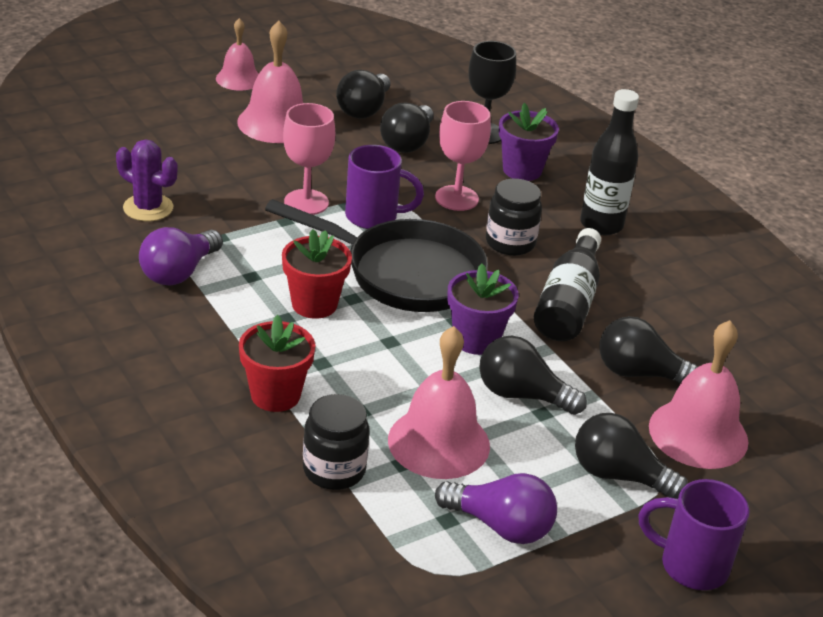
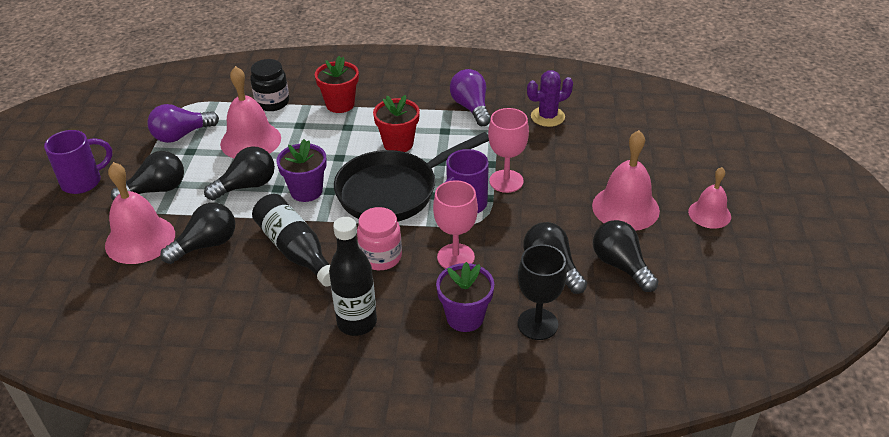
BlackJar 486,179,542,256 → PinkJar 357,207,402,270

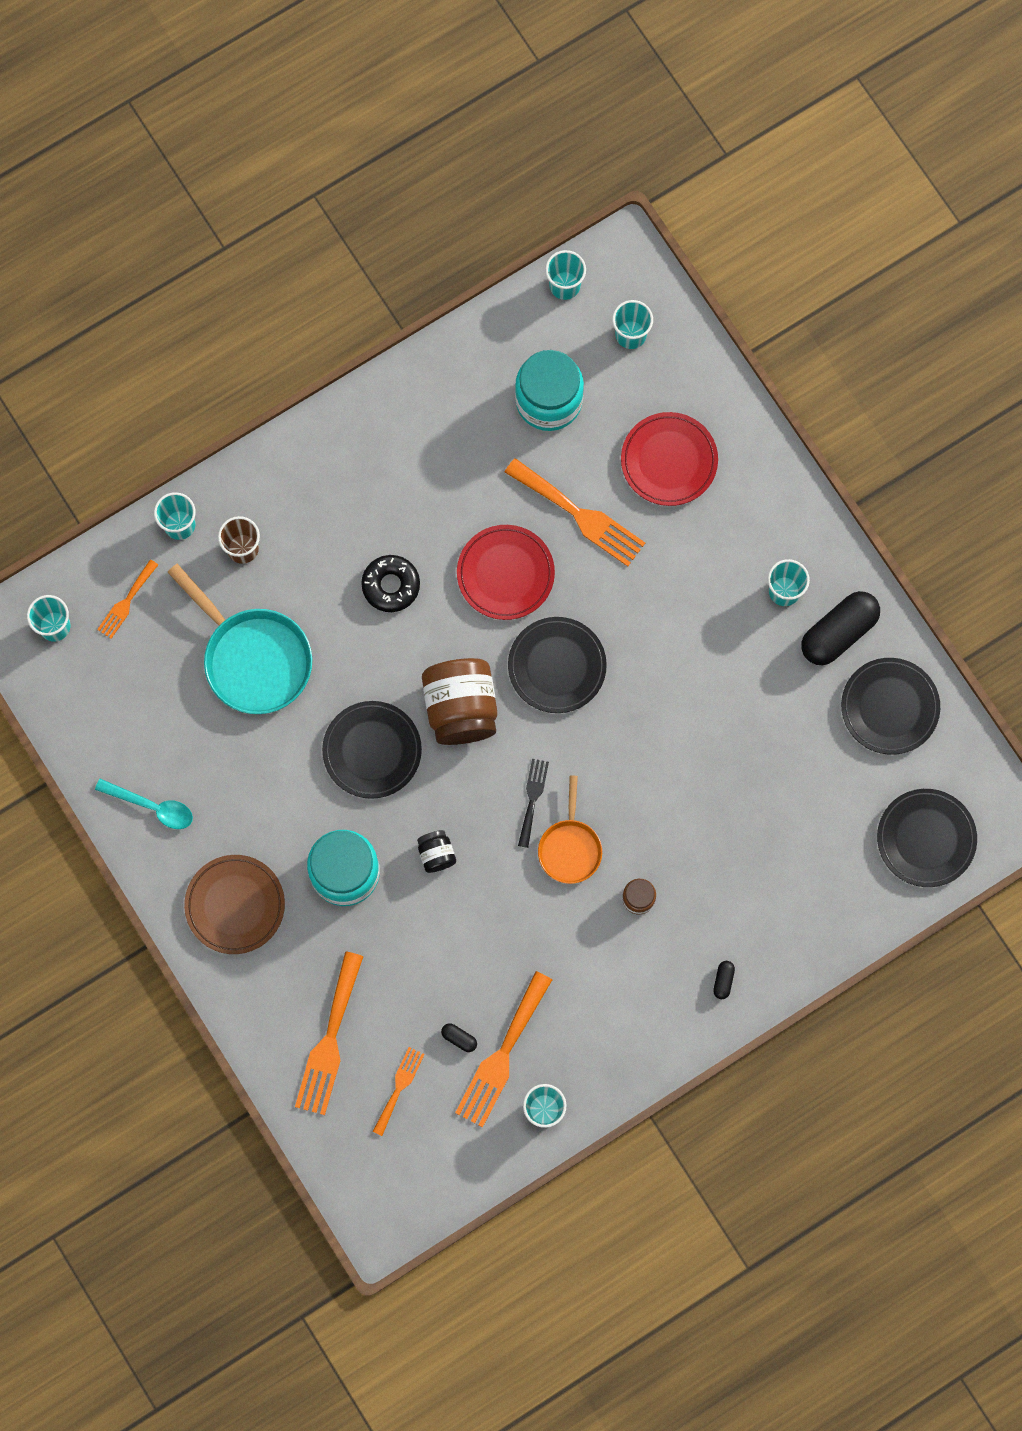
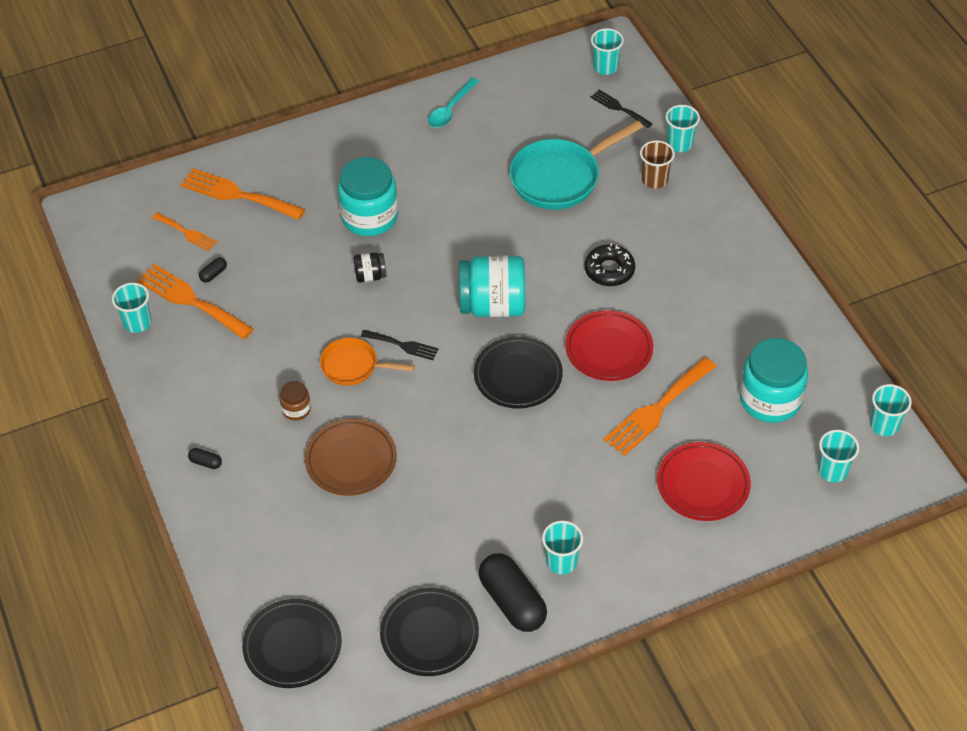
BrownPlate 184,855,285,954 → BrownPlate 305,419,397,496, moved
BrownJar 422,658,497,745 → TurquoiseJar 459,256,525,317
OrangeFork 97,559,158,639 → BlackFork 591,90,653,128
BlackPlate 322,701,422,799 → -

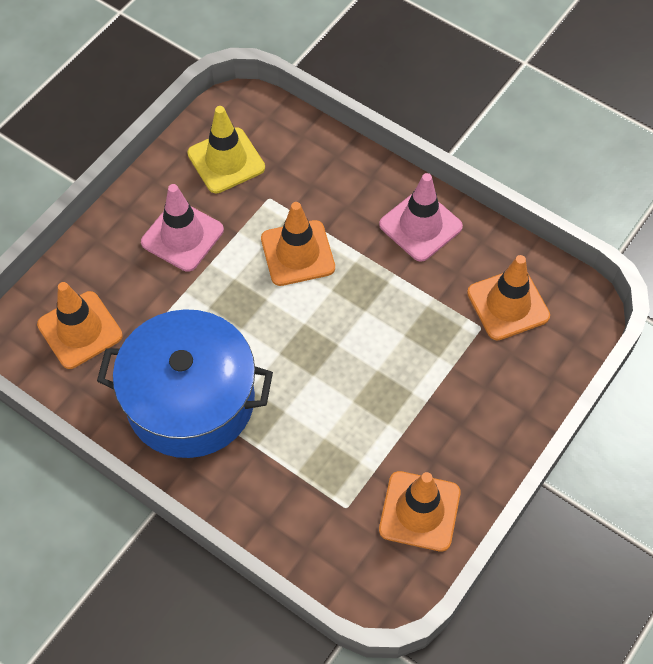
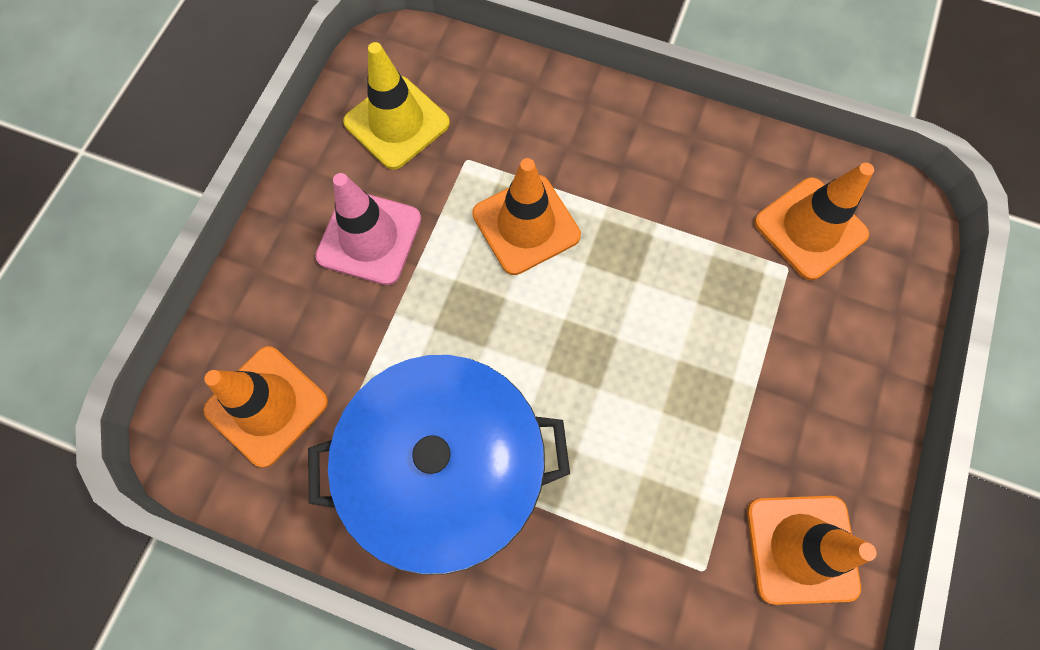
PinkTrafficCone 379,173,463,262 → -

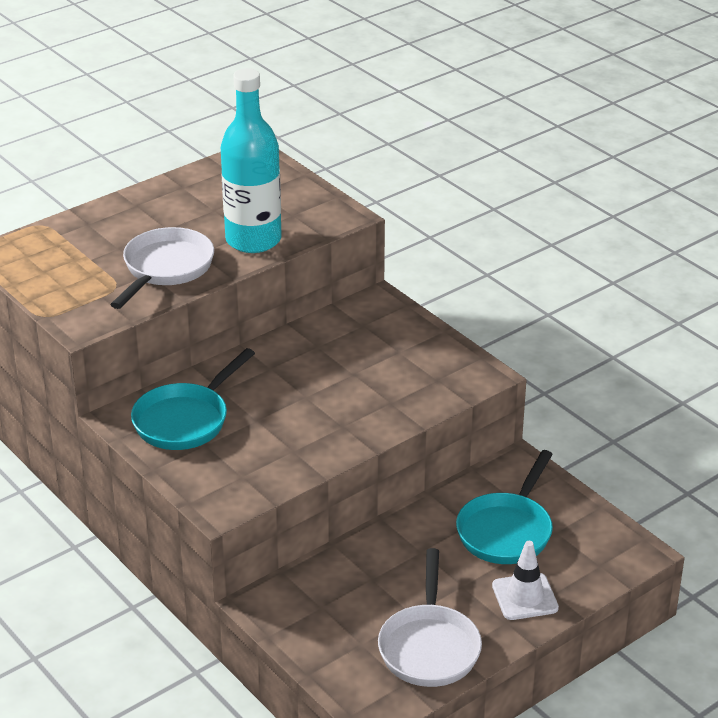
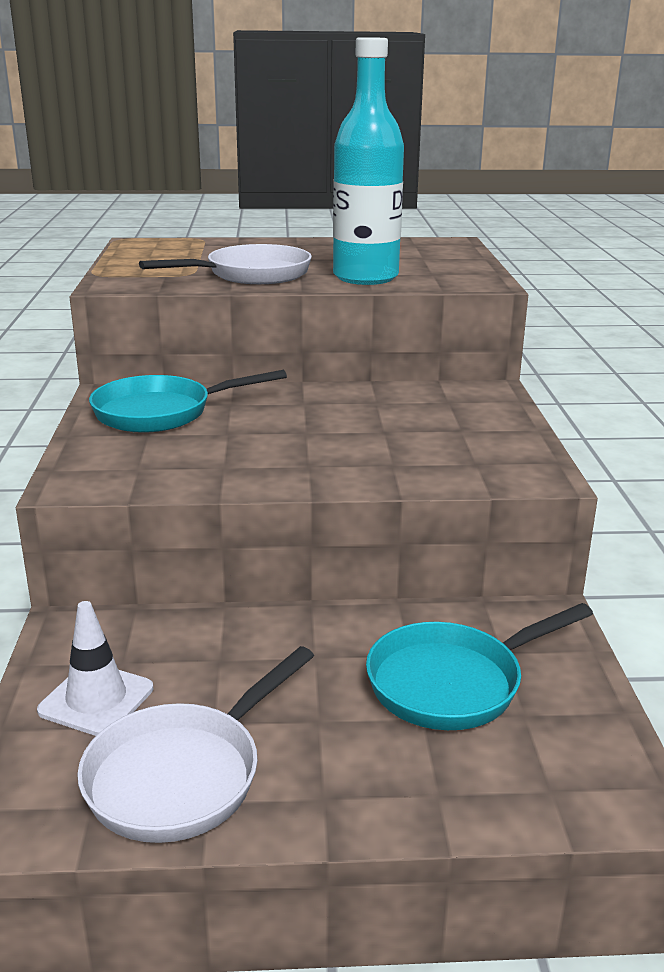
WhiteTrafficCone 492,541,559,620 → WhiteTrafficCone 37,601,153,736, moved

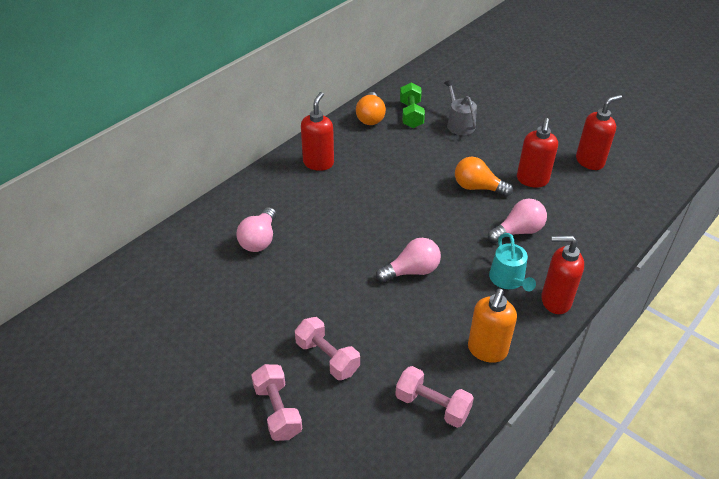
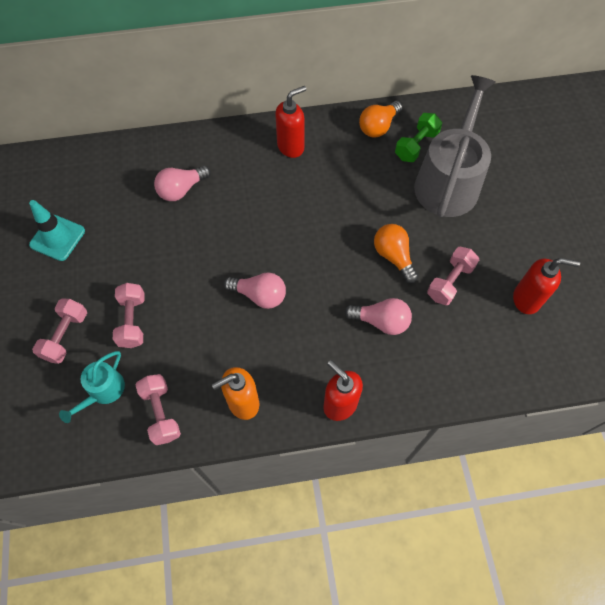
- → TurquoiseTrafficCone 29,200,85,261
TurquoiseWateringCan 489,233,536,291 → TurquoiseWateringCan 59,351,125,423, moved
GreyWateringCan 444,80,477,135 → GreyWateringCan 414,75,495,217, x2.10
RedSoapDispenser 517,118,558,188 → PinkDumbbell 427,246,479,305

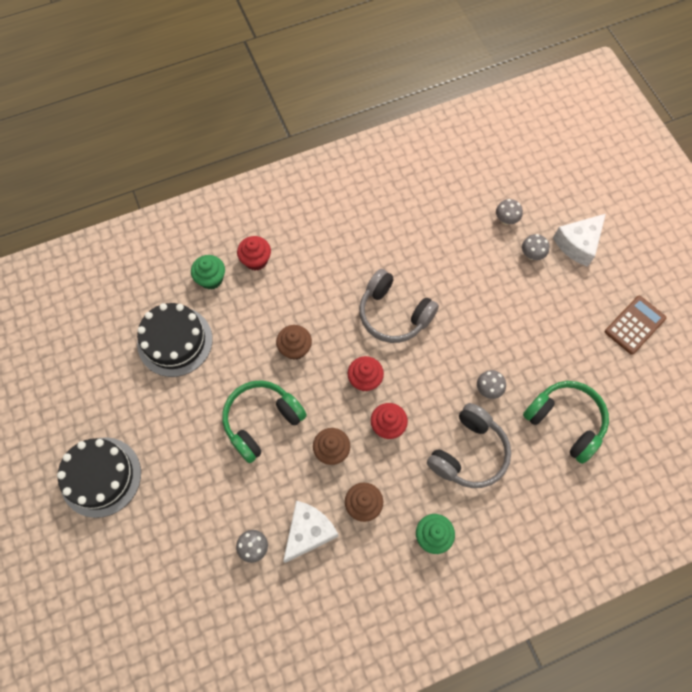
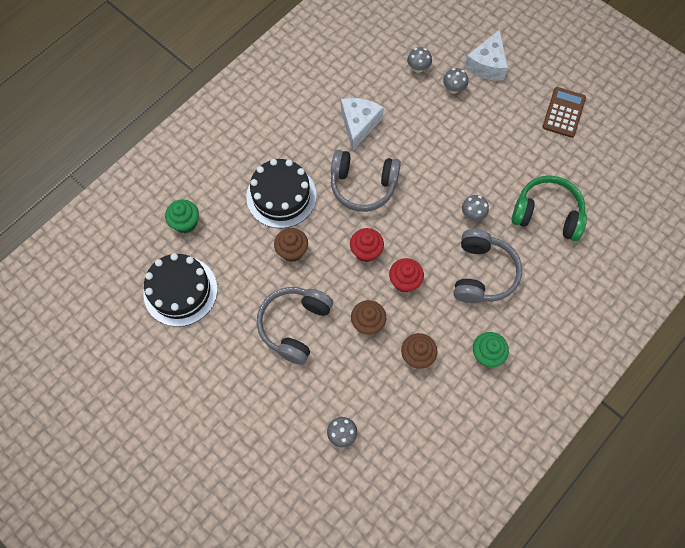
BlackCake 57,437,141,518 → BlackCake 246,159,317,228, moved
GreenHeadphones 222,380,307,463 → GreyHeadphones 257,287,333,365
WhiteCheese 283,501,339,563 → WhiteCheese 341,98,384,151, moved
RedCupcake 237,236,271,270 → -

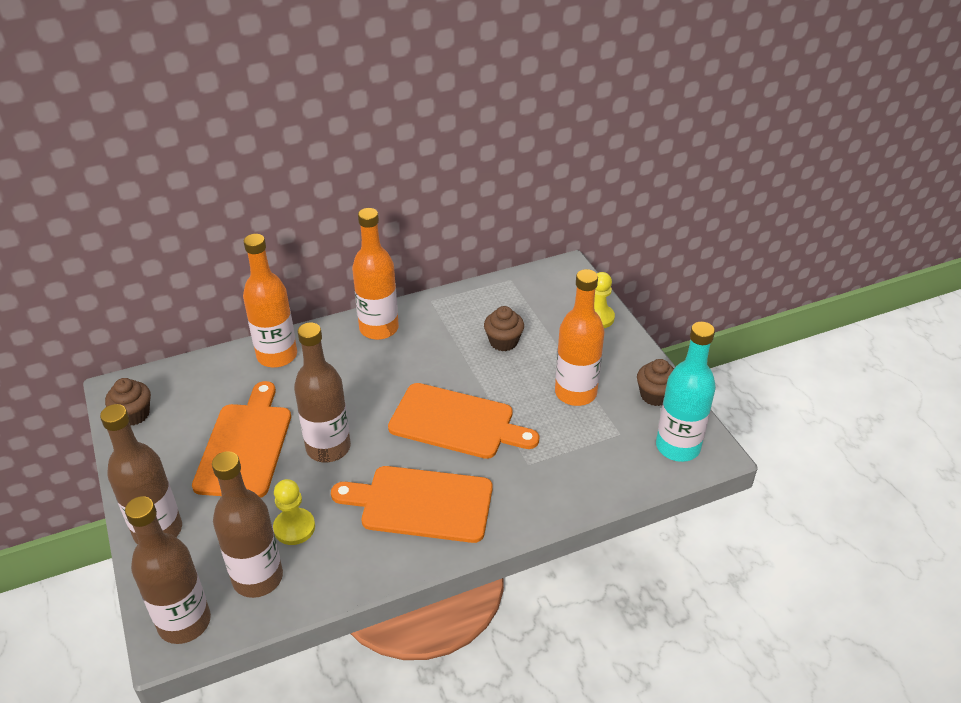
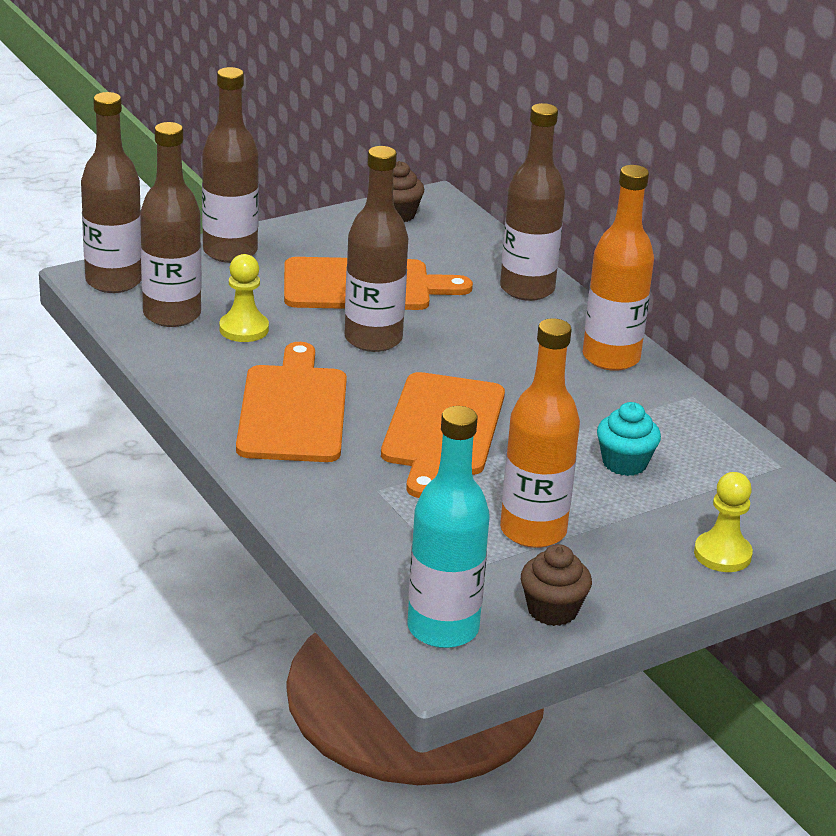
OrangeBottle 243,234,297,368 → BrownBottle 500,103,565,301
BrownCupcake 484,306,524,351 → TurquoiseCupcake 597,402,661,476

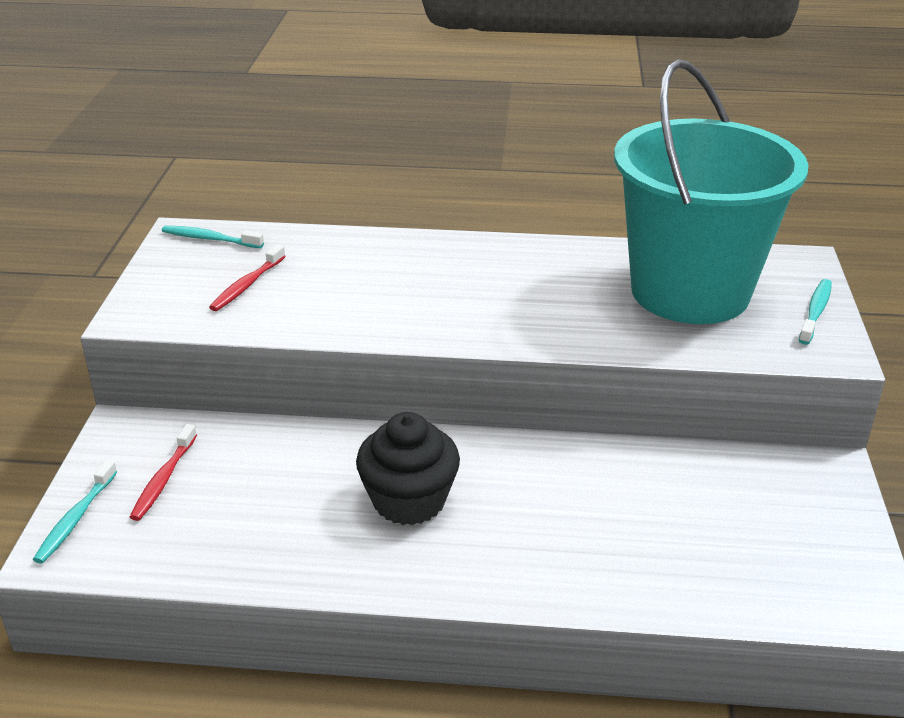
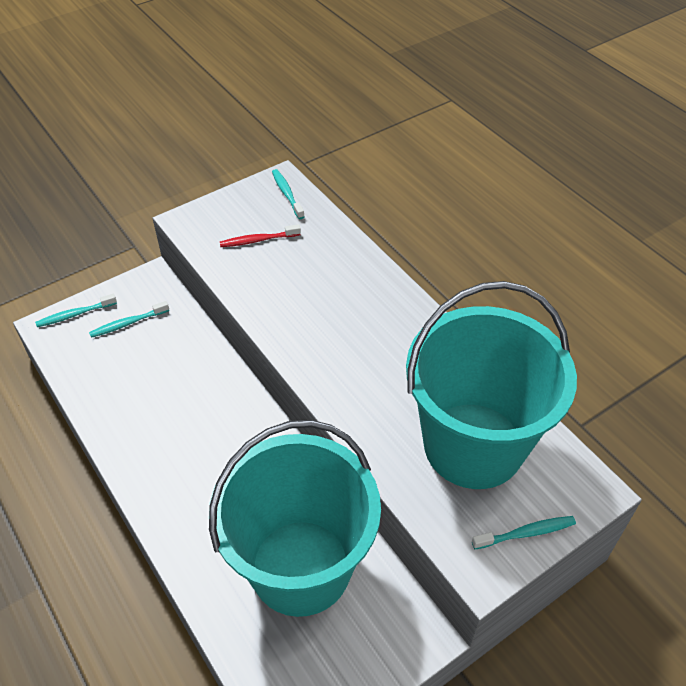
RedToothbrush 130,424,197,521 → TurquoiseToothbrush 89,301,169,338
- → TurquoiseBucket 209,420,381,617
BlackCupcake 356,412,460,525 → -

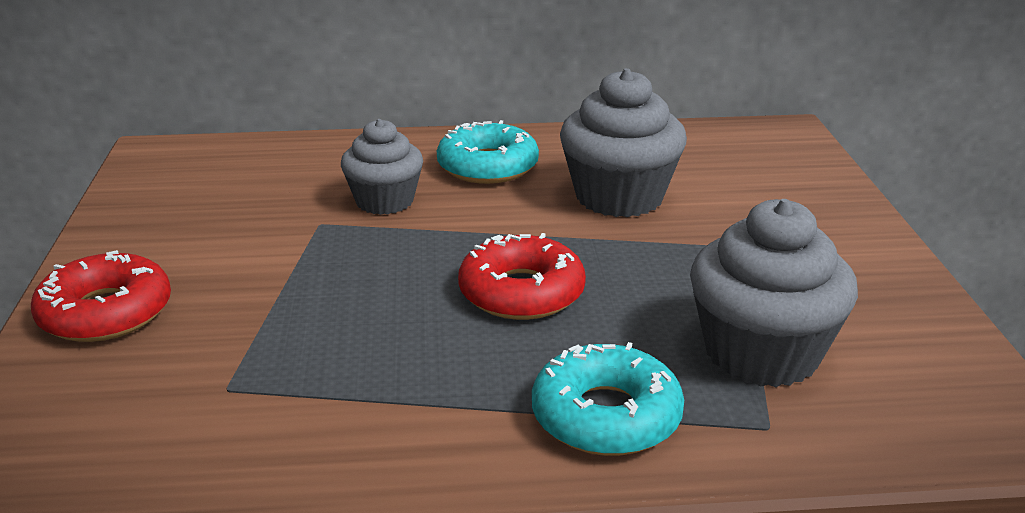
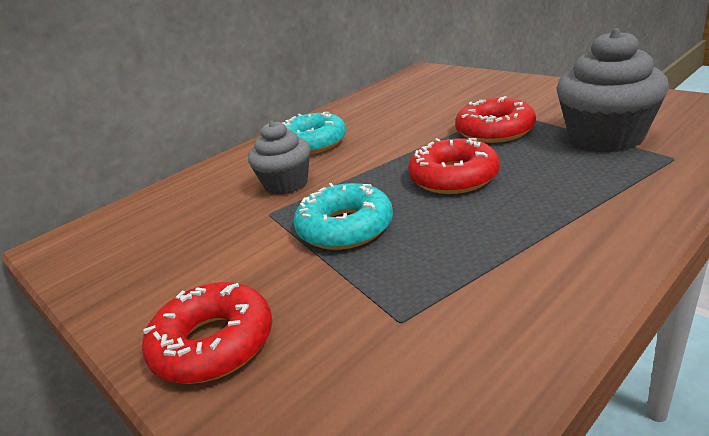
TurquoiseDonut 532,342,684,456 → TurquoiseDonut 294,183,393,250, moved
- → RedDonut 455,96,536,143
GreyCupcake 560,68,687,217 → -

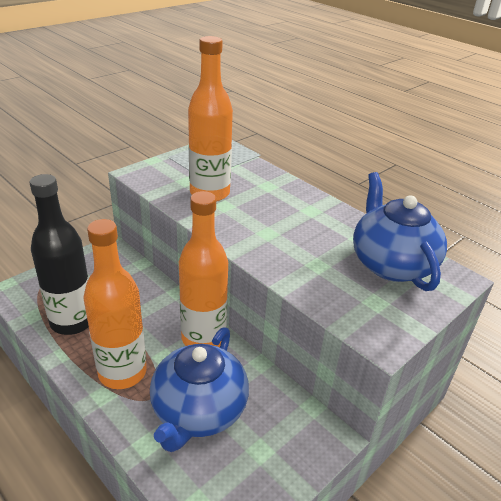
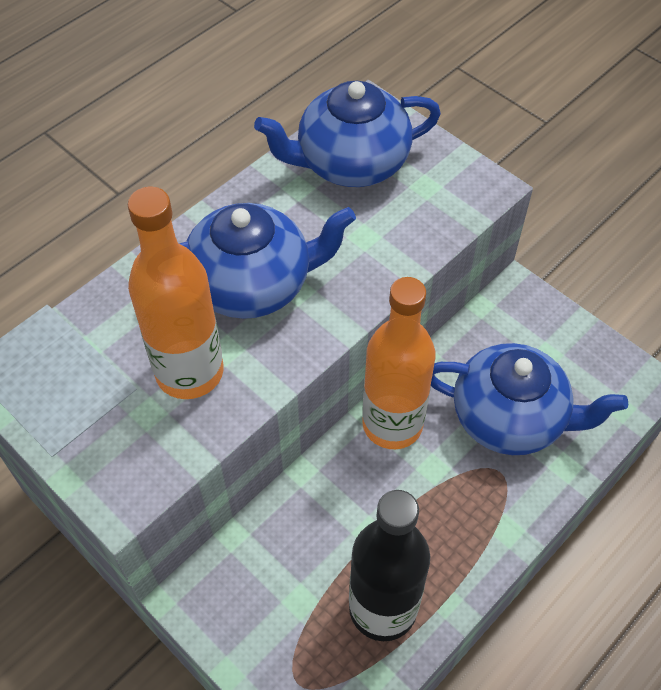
- → BlueTeapot 179,203,356,319
OrangeBottle 83,219,147,389 → -

